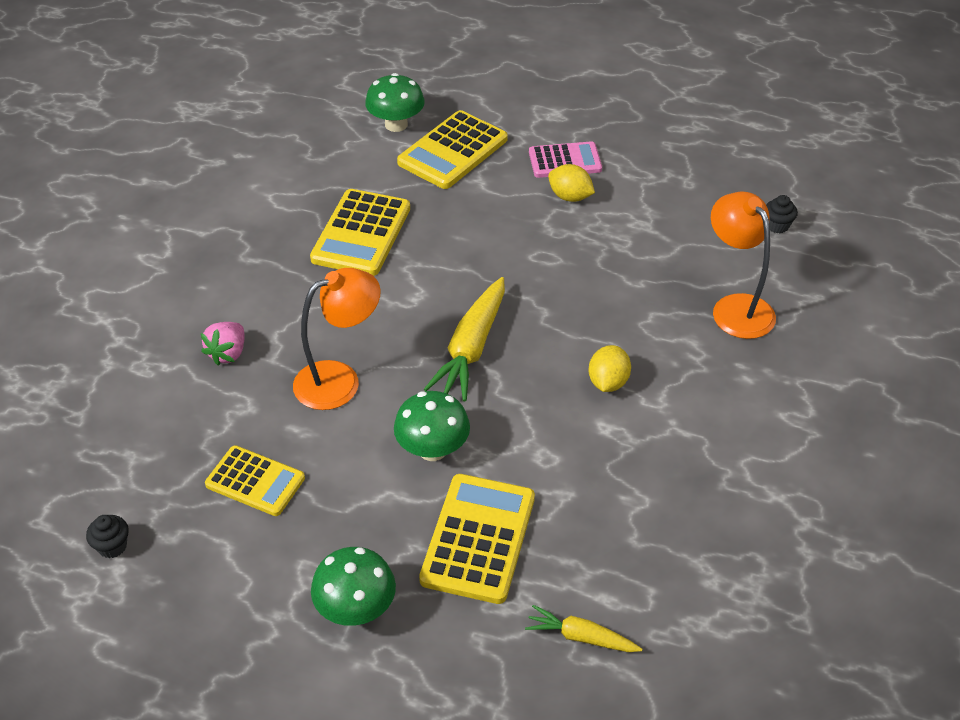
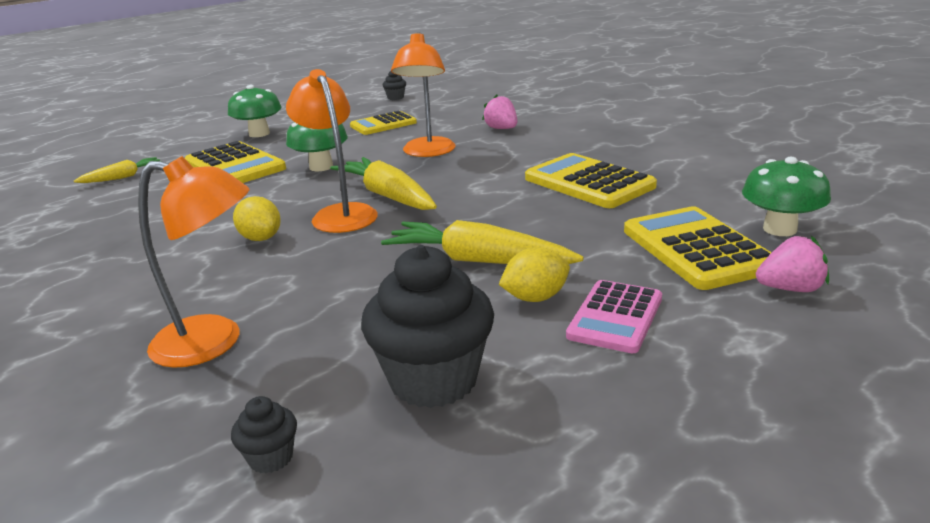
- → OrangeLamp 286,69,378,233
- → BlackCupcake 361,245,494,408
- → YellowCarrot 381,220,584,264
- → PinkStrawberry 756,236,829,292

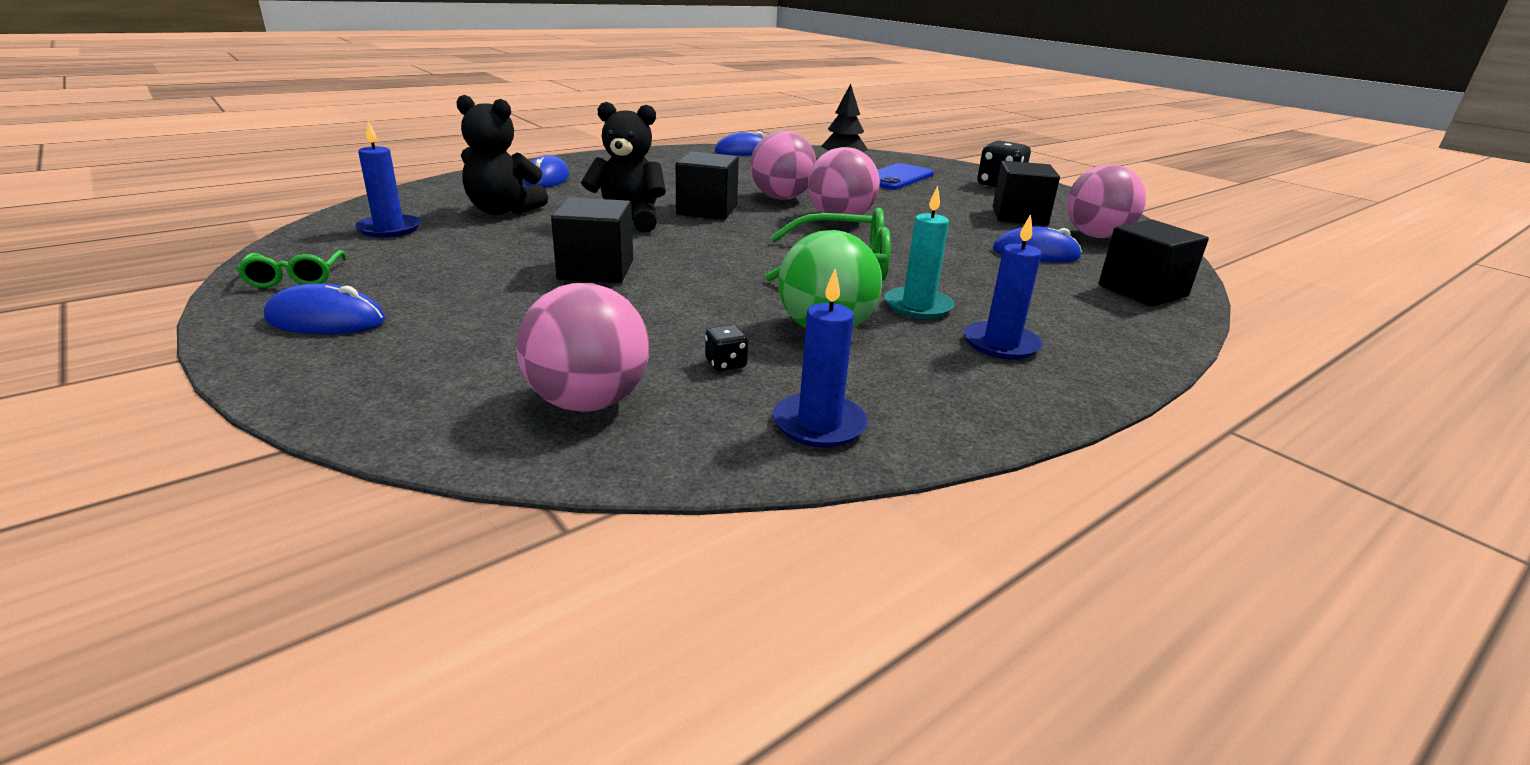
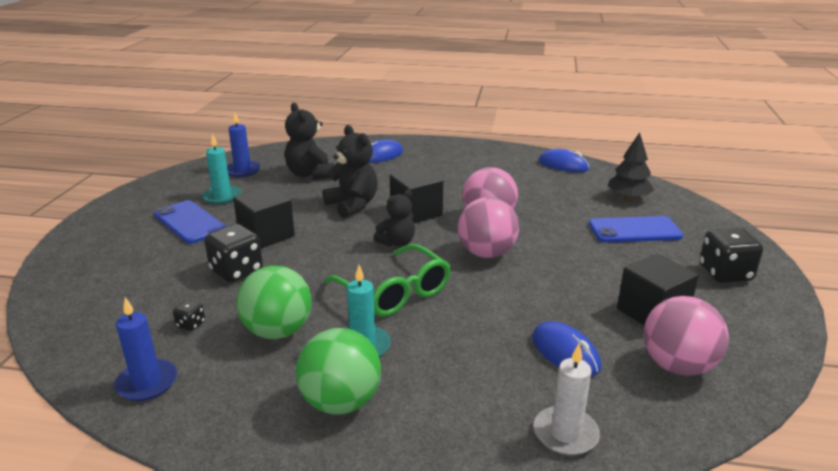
- → BluePhone 154,200,226,244
- → TurquoiseCandle 202,134,242,205
- → BlackDice 204,224,263,283
BlueCandle 964,214,1043,360 → GreenBall 296,328,381,415
- → BlackTeddyBear 373,190,415,247
BlackCube 1099,219,1209,307 → WhiteCandle 534,344,600,456
GreenGlasses 236,250,347,288 → -
BlueMouse 264,283,385,334 → -
PinkBall 516,283,649,412 → -

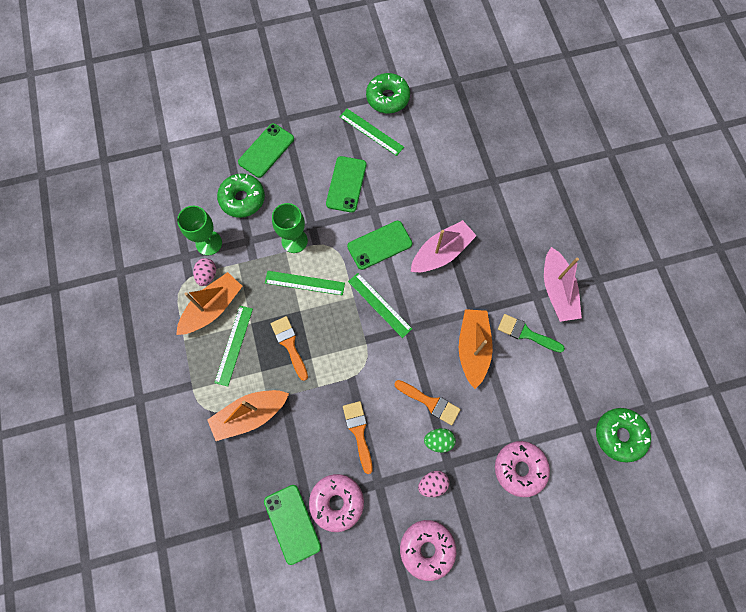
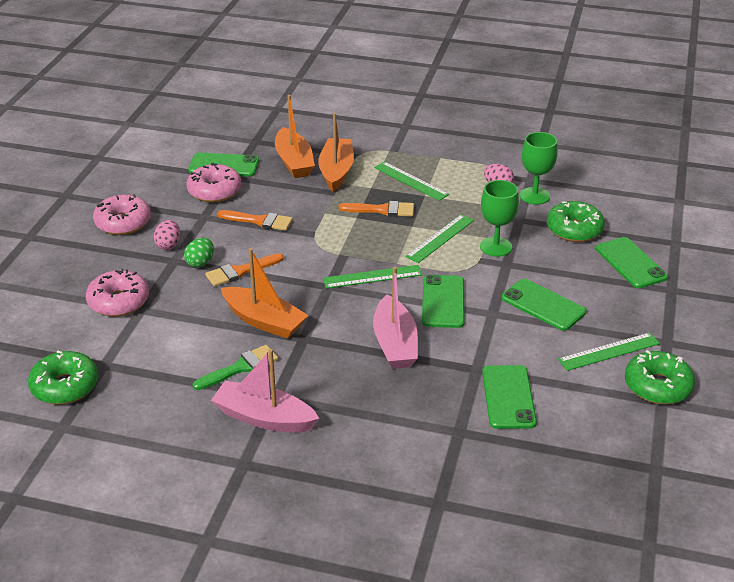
OrangeBoat 176,272,242,335 → OrangeBoat 275,95,315,178, moved
- → GreenPhone 482,365,537,429

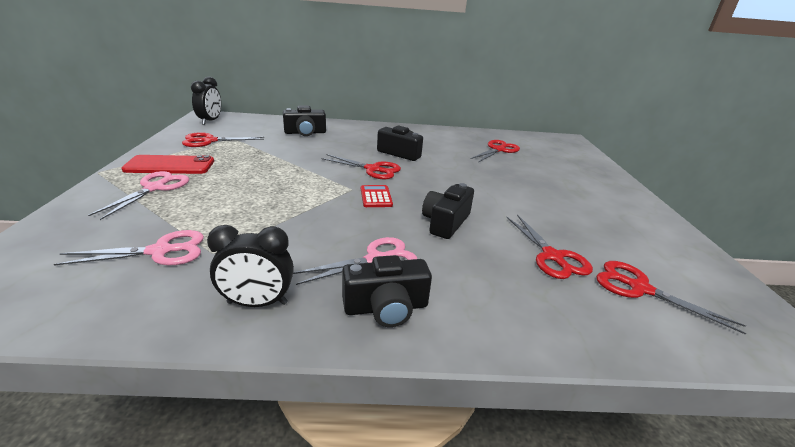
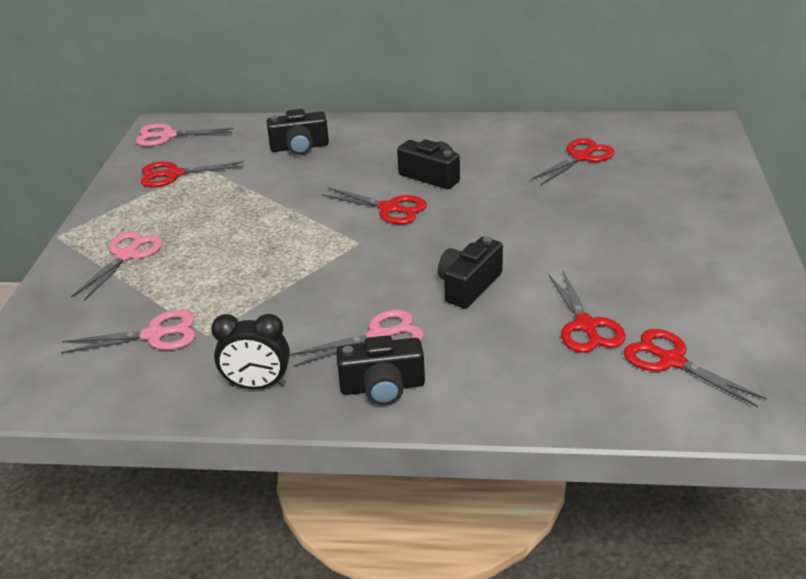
BlackClock 191,77,221,125 → PinkScissors 136,123,233,146
RedPhone 122,155,214,174 → -
RedCalculator 361,185,393,207 → -

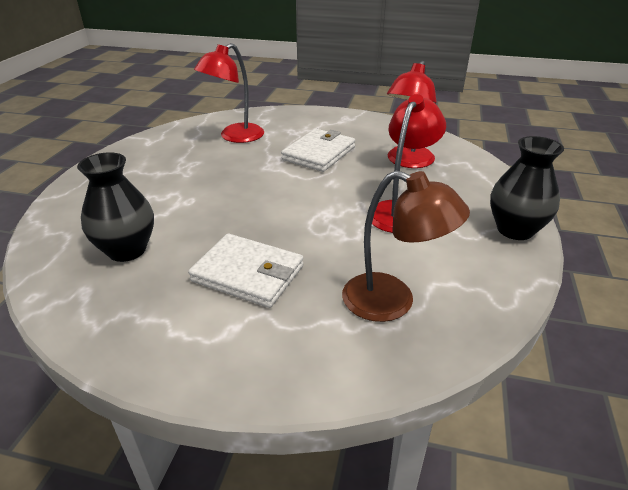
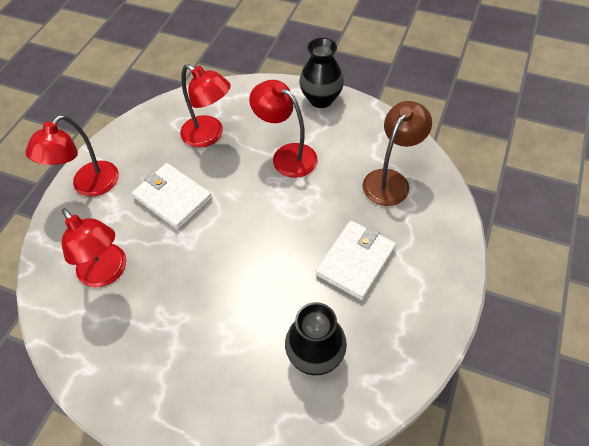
- → RedLamp 25,115,119,197

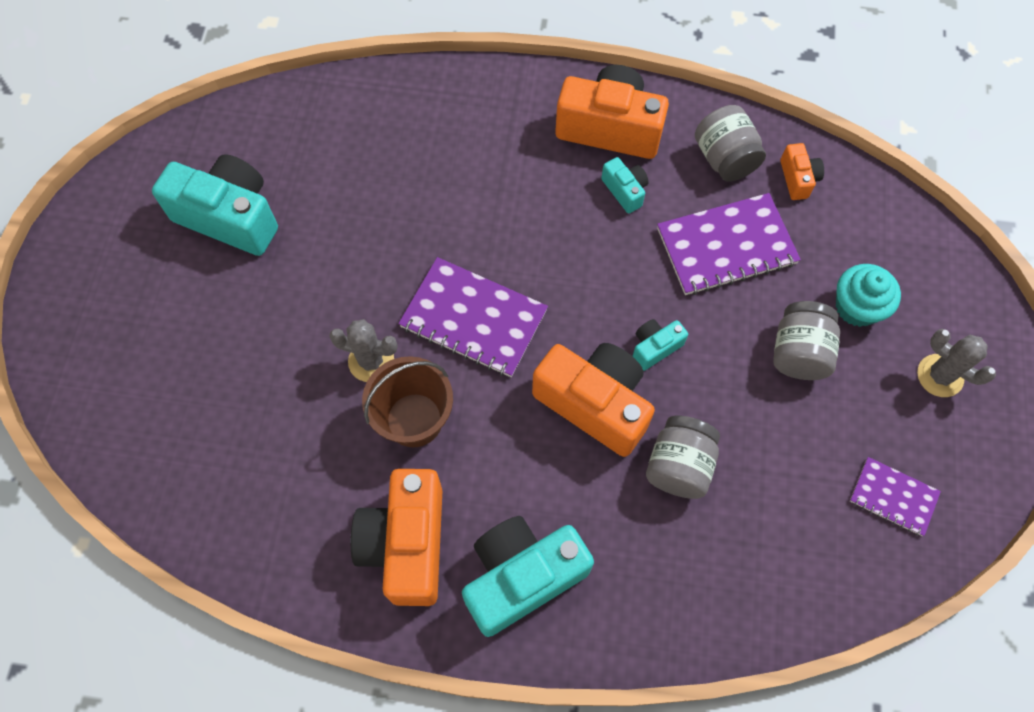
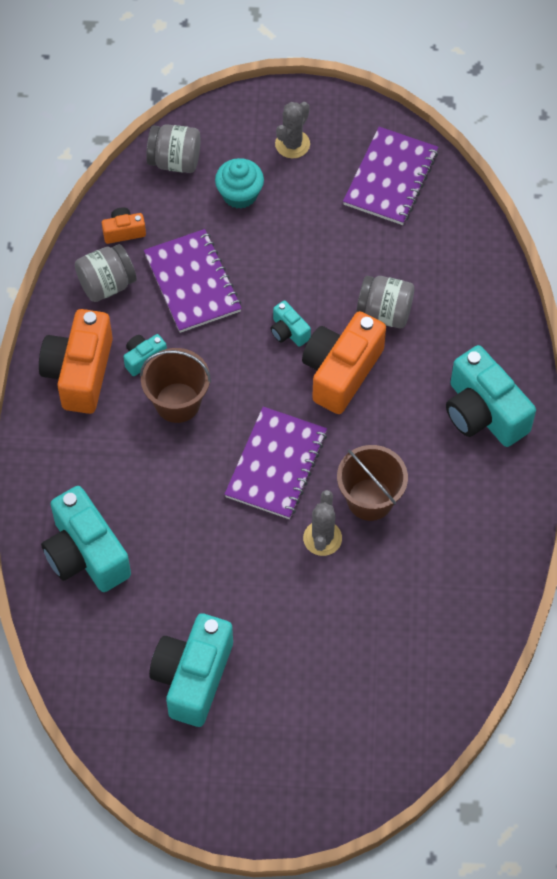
- → TurquoiseCamera 41,486,131,592
- → BrownBucket 140,348,211,423
GreyJar 773,301,840,380 → GreyJar 146,124,200,173, moved
PurpleNotebook 850,457,941,536 → PurpleNotebook 343,127,438,225, x1.75
OrangeCamera 351,469,442,606 → -

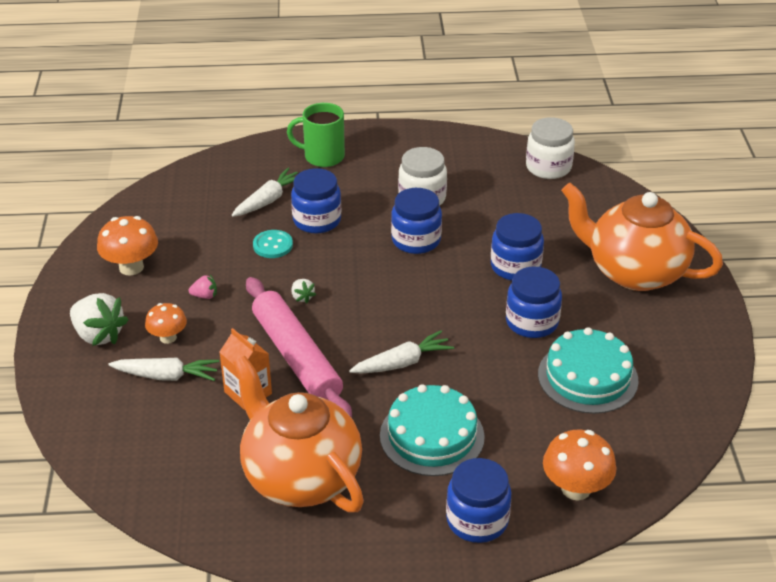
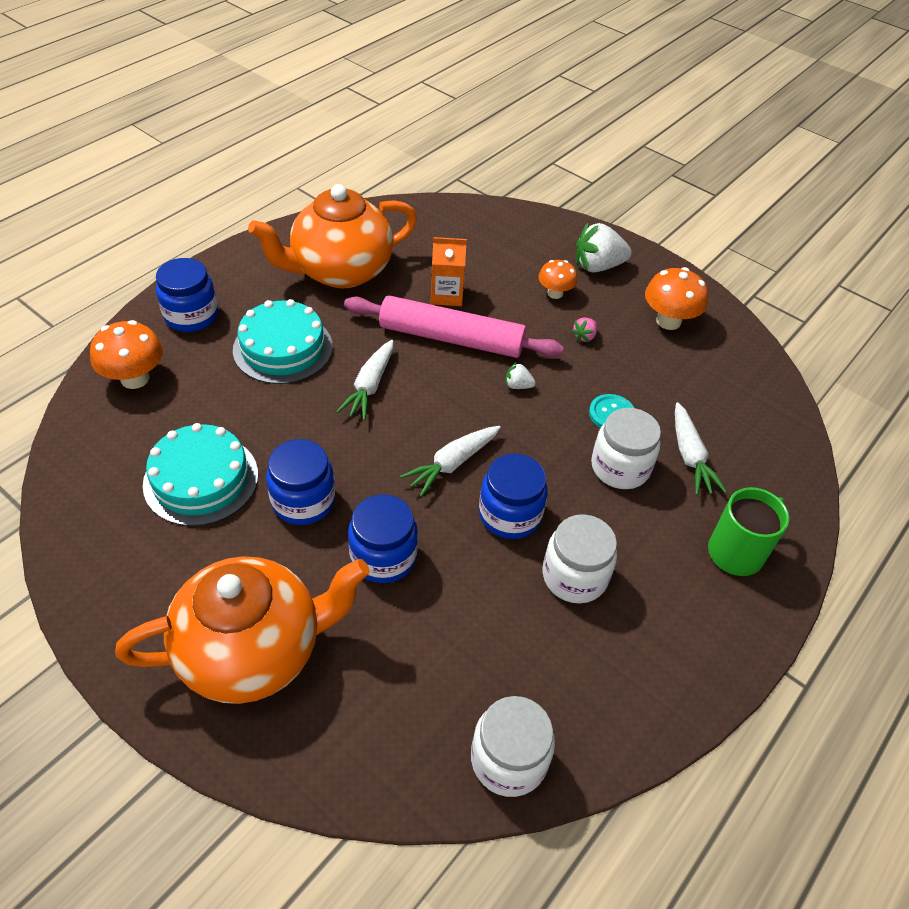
OrangeTeapot 233,356,364,513 → OrangeTeapot 248,184,417,288, 150 degrees clockwise
WhiteCarrot 108,357,219,381 → WhiteCarrot 400,426,501,497, moved
BlueJar 291,168,342,234 → WhiteJar 591,408,661,489

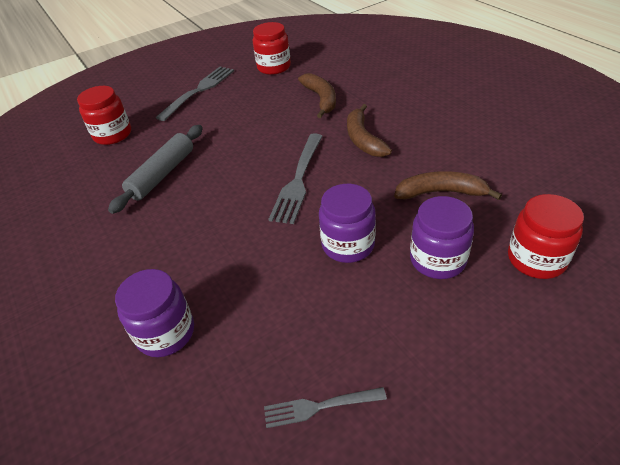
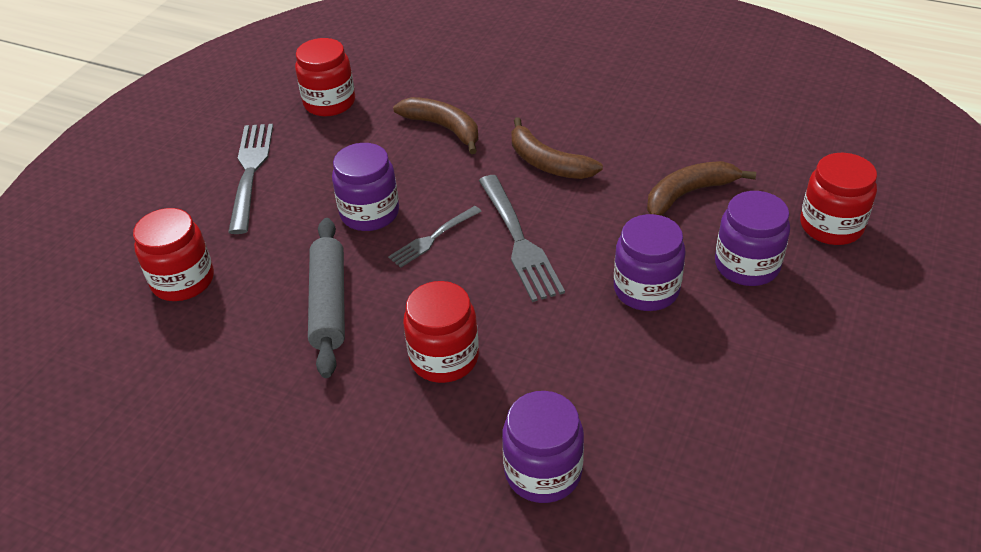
- → PurpleJar 332,143,399,231
GreyFork 264,387,387,428 → GreyFork 388,206,482,268, moved
- → RedJar 403,281,479,383

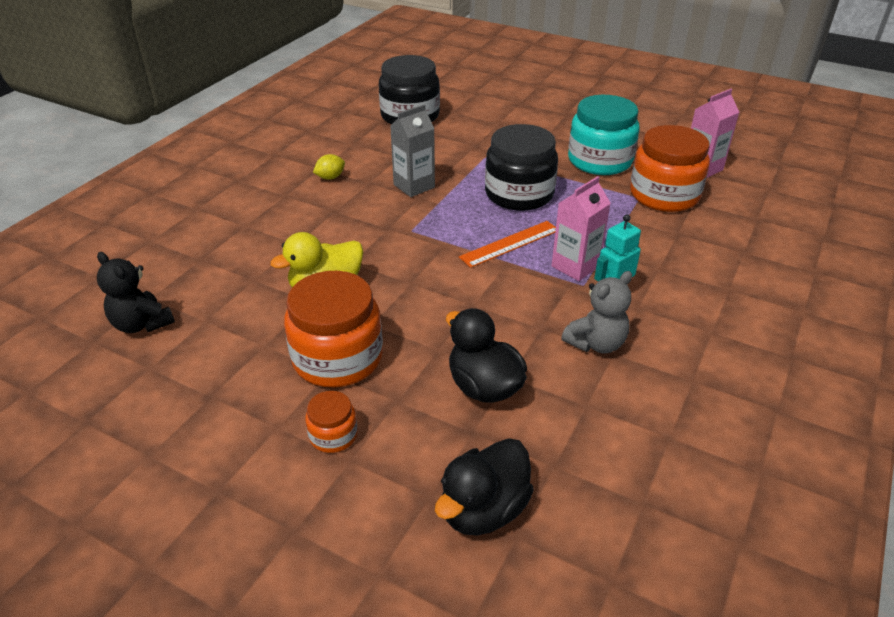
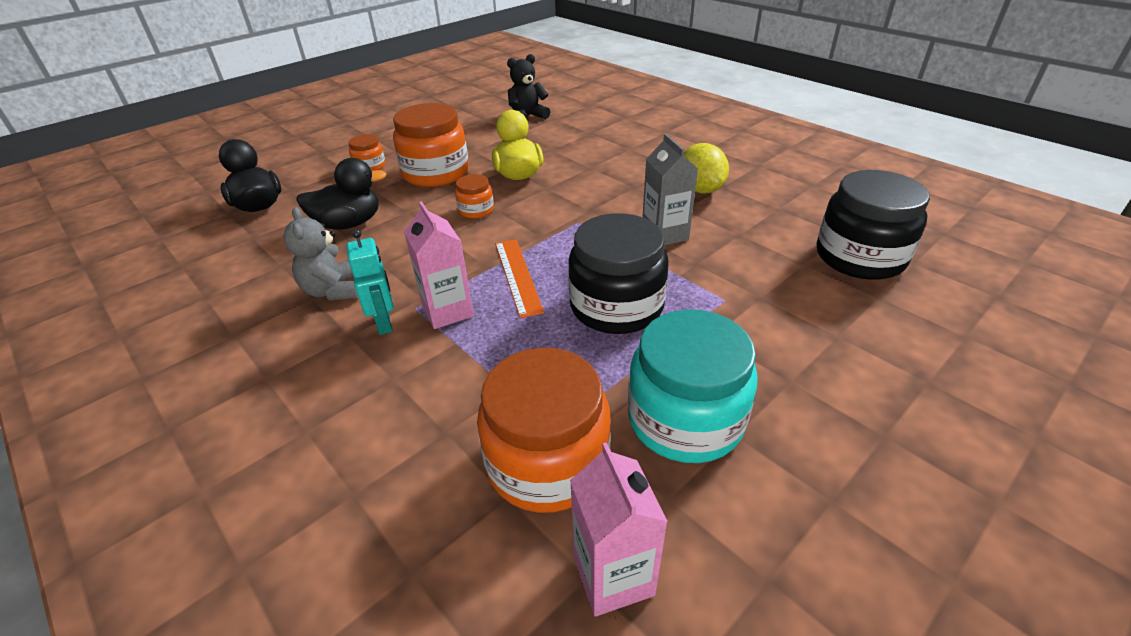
- → OrangeJar 455,174,494,219
YellowLemon 313,154,345,180 → YellowLemon 684,143,729,193, x1.77

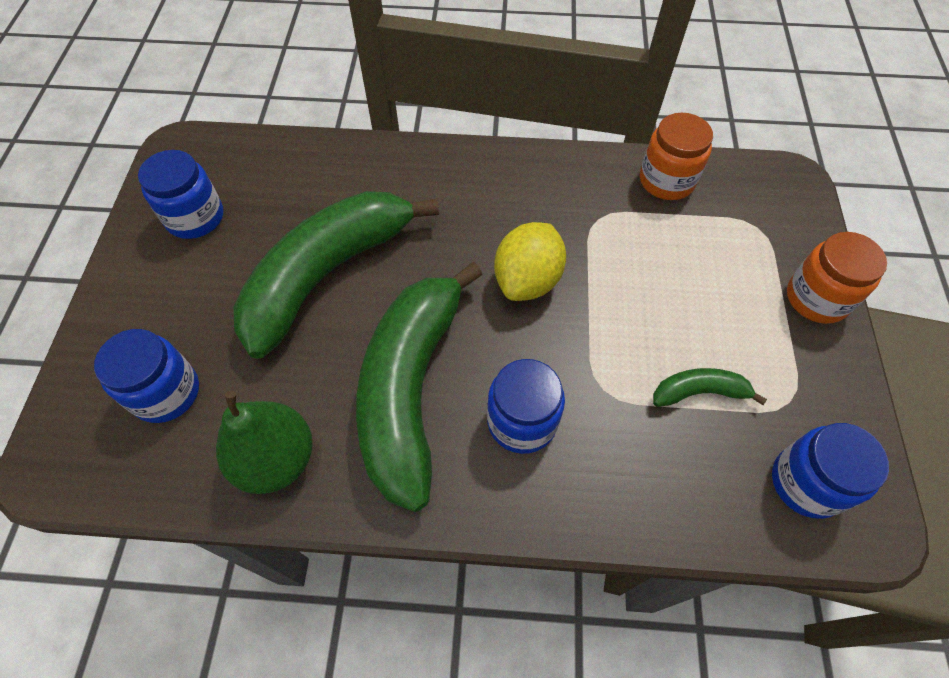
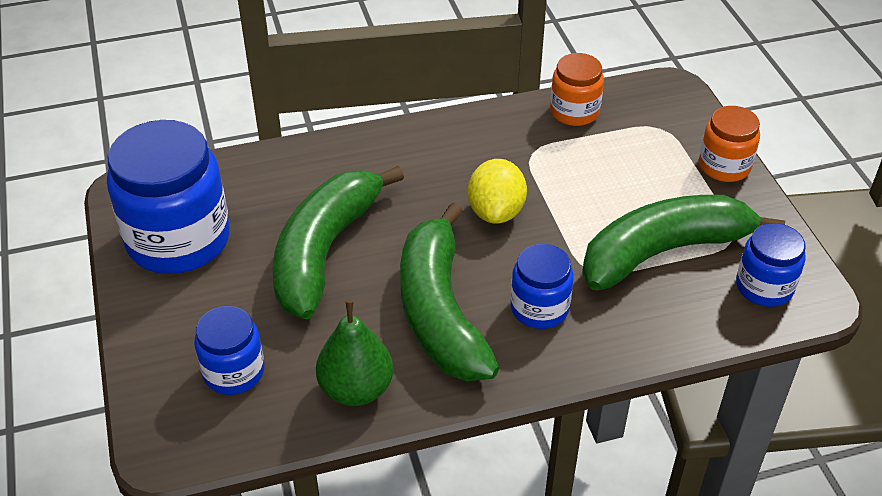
BlueJar 138,150,223,239 → BlueJar 107,120,230,274, x1.87
GreenBanana 653,368,767,407 → GreenBanana 582,195,785,290, x2.39

